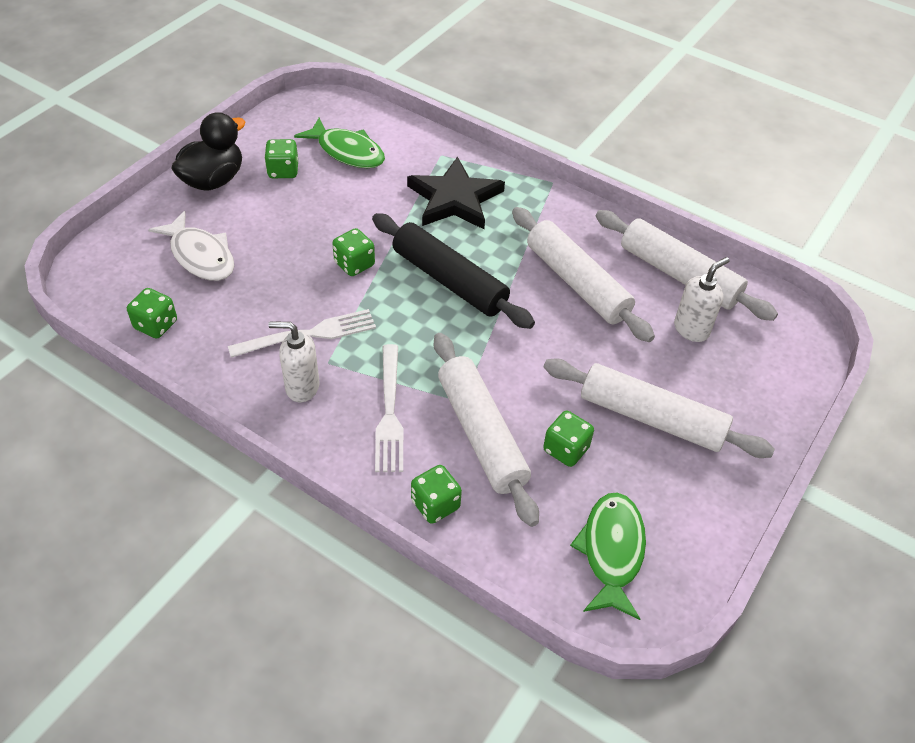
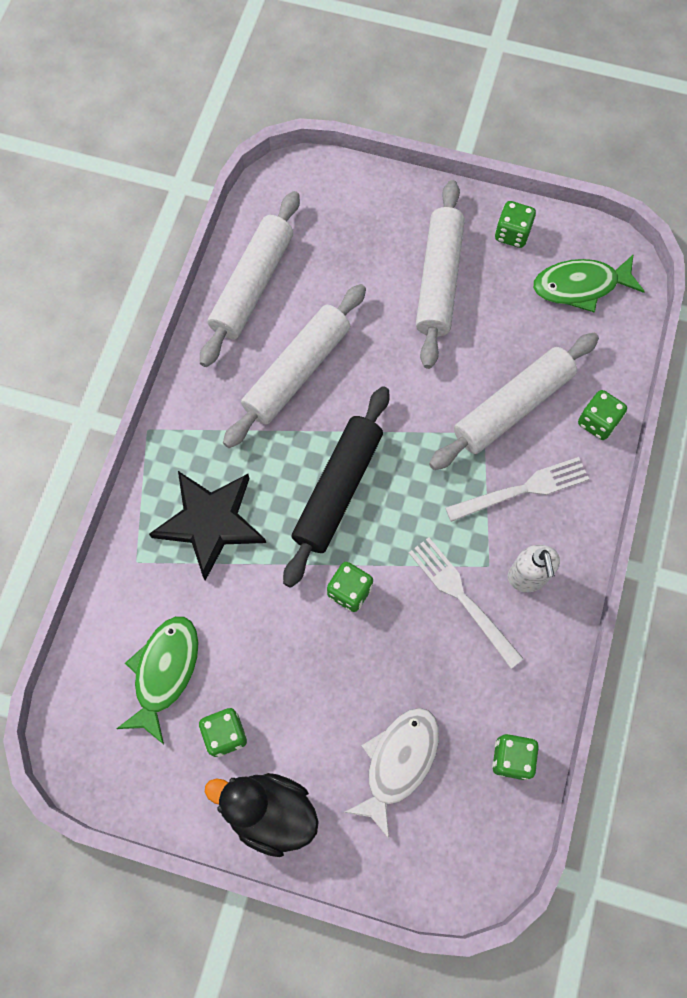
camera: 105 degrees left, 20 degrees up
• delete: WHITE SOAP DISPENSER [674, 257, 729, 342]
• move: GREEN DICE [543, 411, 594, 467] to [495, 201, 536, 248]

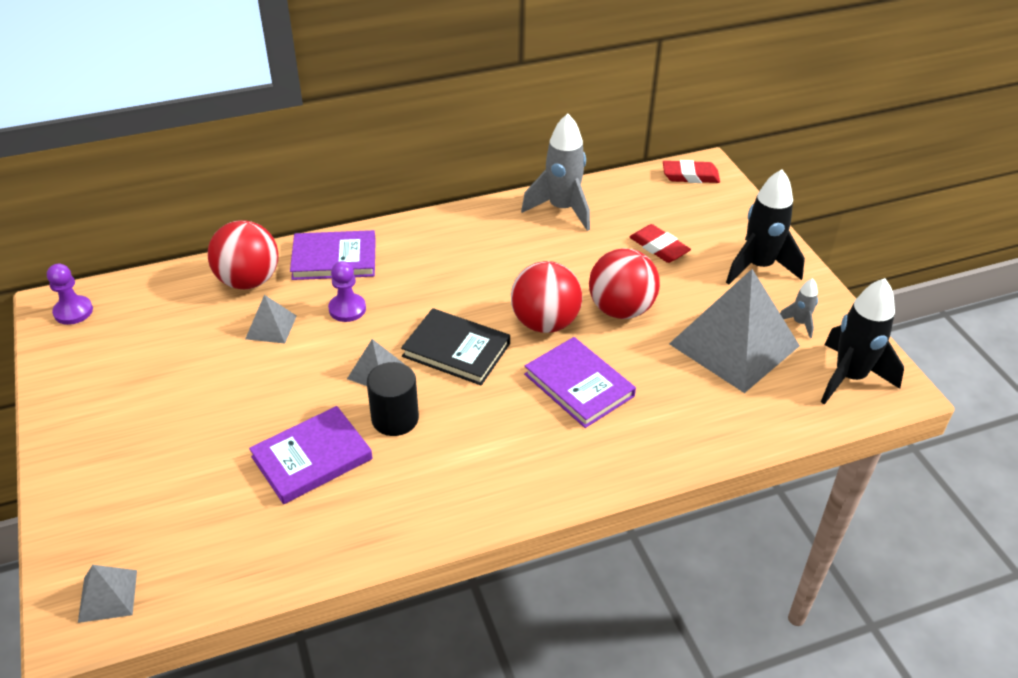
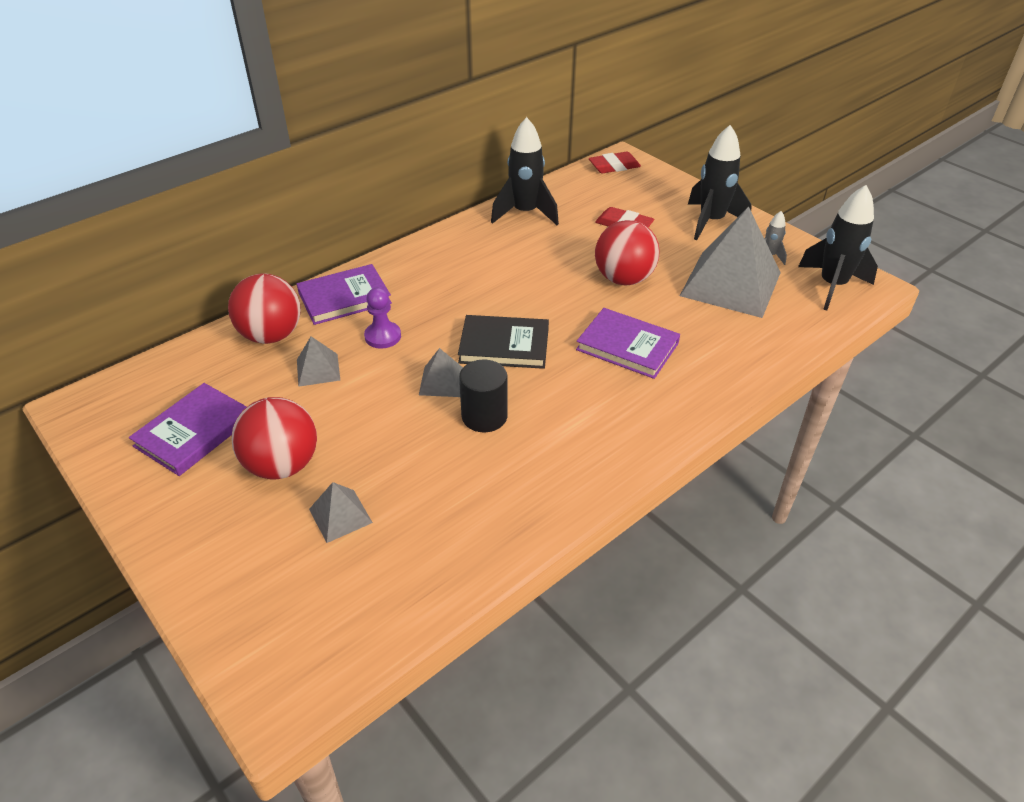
camera: 20 degrees left, 0 degrees up
• recolor: GREY ROCKET [521, 114, 590, 231] to BLACK ROCKET [491, 117, 559, 225]
• move: RED BALL [511, 261, 582, 333] to [231, 397, 317, 480]
• delete: PURPLE PAWN [47, 264, 93, 325]
• move: PURPLE BOOK [249, 406, 373, 504] to [129, 383, 247, 476]
• move: GREY PYRAMID [78, 565, 137, 623] to [309, 482, 373, 543]

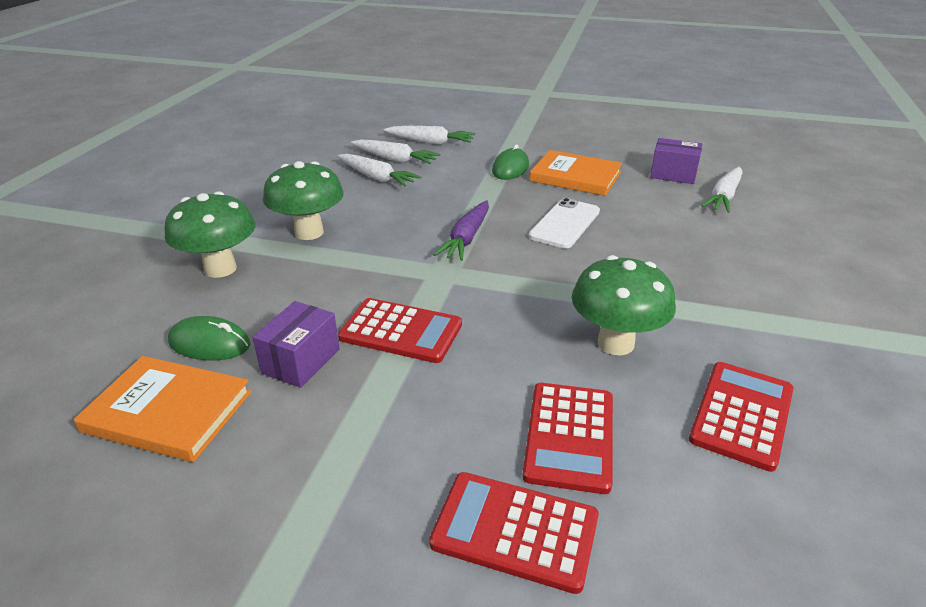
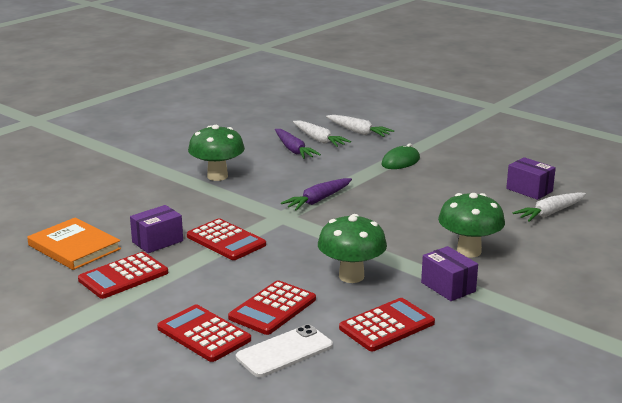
camera: 25 degrees right, 10 degrees down
• delete: ORANGE BOOK [529, 150, 622, 196]
• recolor: WHITE CARROT [338, 154, 421, 187] to PURPLE CARROT [275, 129, 321, 159]
• move: GREEN MUSHROOM [165, 191, 256, 278] to [438, 193, 505, 257]
• move: WHITE PHONE [529, 198, 600, 248] to [236, 324, 333, 377]
• delete: GREEN MOUSE [168, 316, 250, 360]
• insert: PURPLE BOX [421, 246, 478, 301]
• insert: RED CALCULATOR [78, 252, 168, 299]

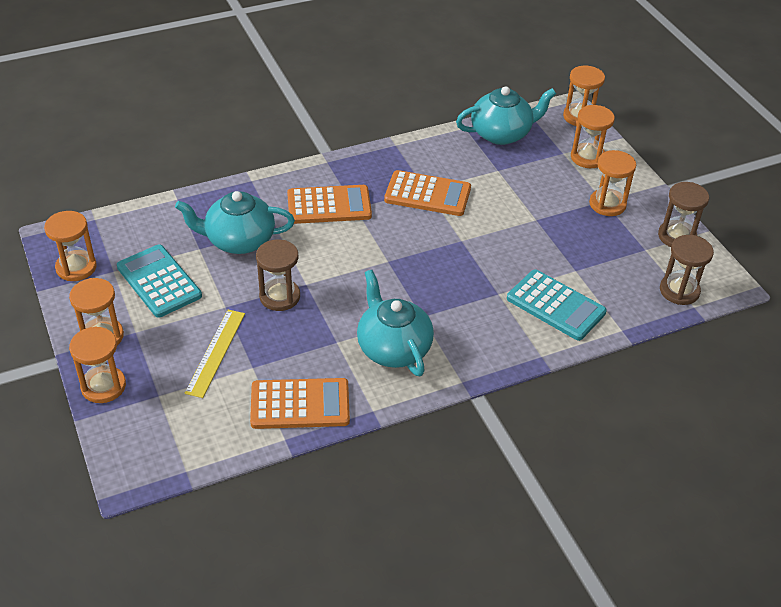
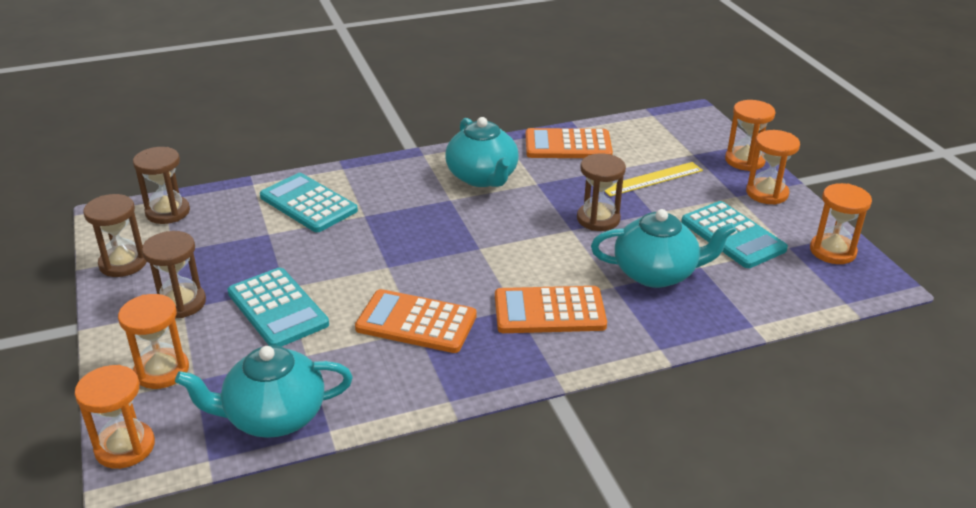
camera: 175 degrees left, 10 degrees down
• recolor: ORANGE HOURGLASS [589, 150, 636, 216] to BROWN HOURGLASS [142, 231, 206, 318]
• rotate: YELLOW RULER [185, 310, 245, 398] = [604, 162, 703, 197] 45 degrees clockwise
• insert: TURQUOISE CALCULATOR [227, 268, 329, 347]

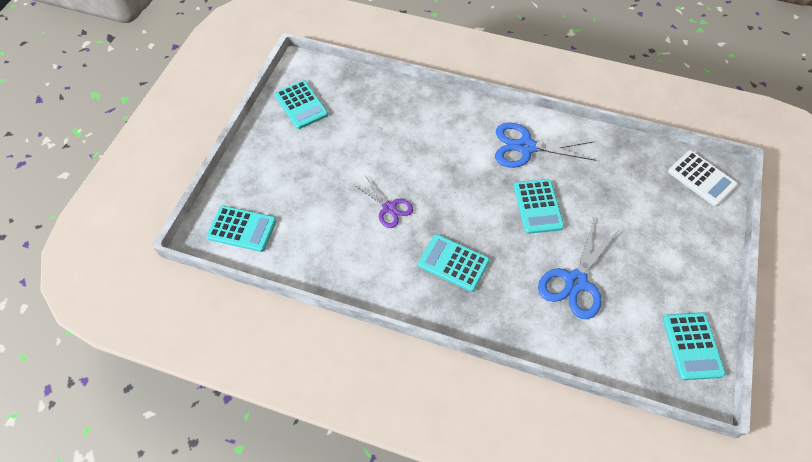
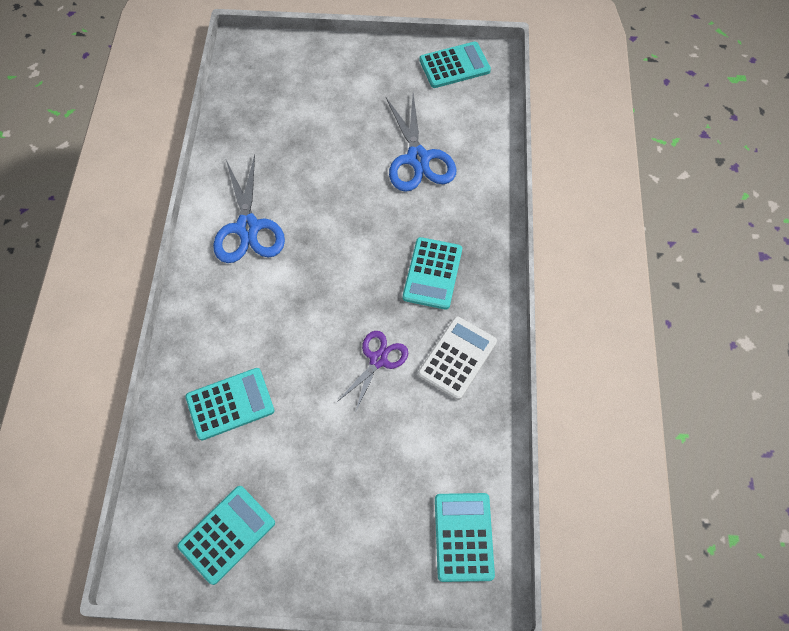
camera: 105 degrees left, 5 degrees up
• move: WHITE CALCULATOR [668, 151, 738, 206] to [418, 316, 497, 400]
• move: TURQUOISE CALCULATOR [514, 179, 564, 234] to [185, 368, 275, 440]
• rotate: BLUE SCISSORS [538, 218, 620, 319] = [386, 94, 456, 192] 60 degrees clockwise

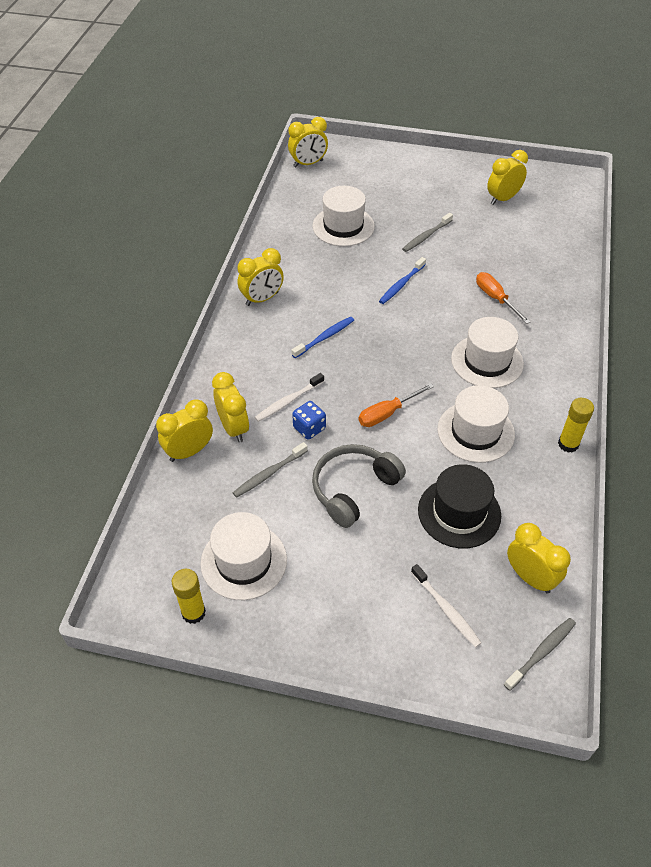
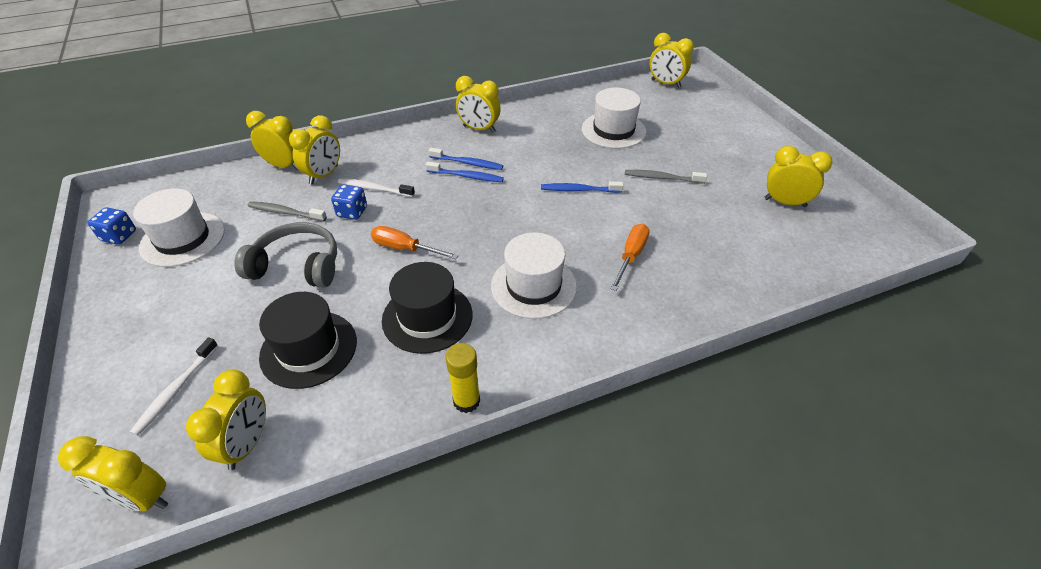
camera: 55 degrees right, 5 degrees down
• recolor: WHITE HAT [437, 385, 515, 463] to BLACK HAT [382, 262, 472, 354]
• replace: YELLOW GLUE STICK [172, 569, 206, 624] to BLUE DICE [88, 207, 136, 245]
• replace: GREY TOOTHBRUSH [504, 618, 576, 691] to YELLOW CLOCK [58, 436, 168, 512]
• insert: BLUE TOOTHBRUSH [428, 148, 503, 170]

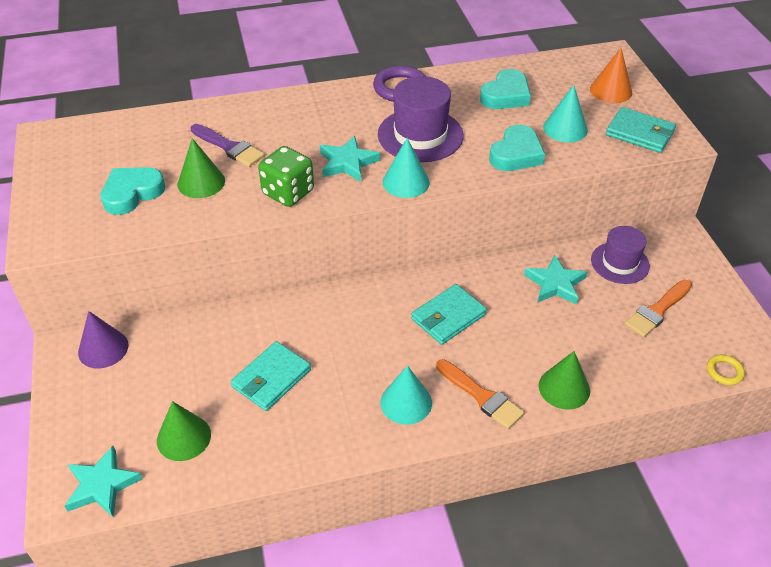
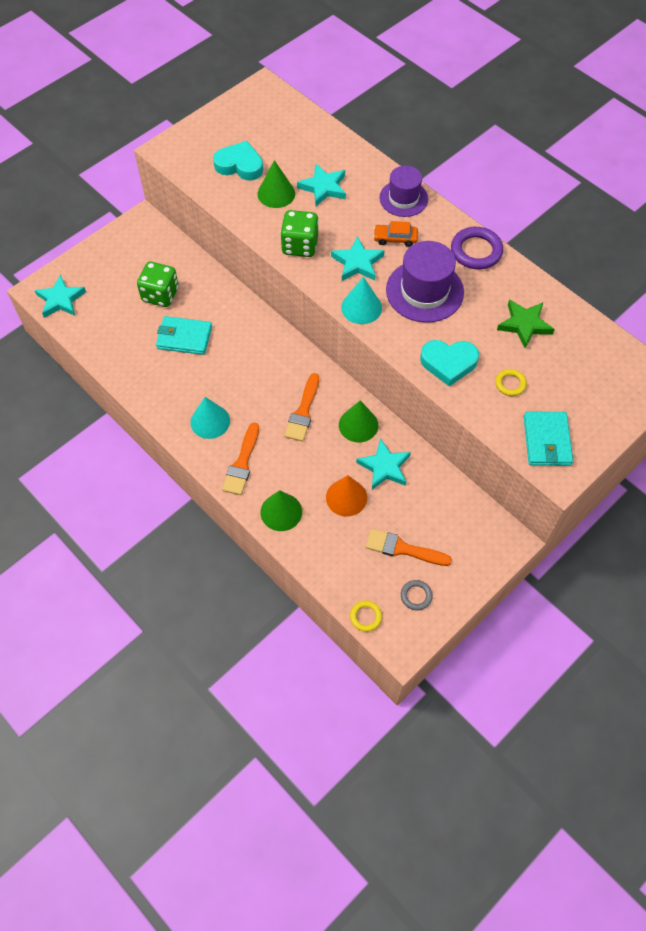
camera: 60 degrees right, 15 degrees up
• move: ORANGE CONE [590, 48, 632, 103] to [326, 475, 367, 517]
• replace: TURQUOISE HEART [480, 69, 531, 109] to GREEN STAR [497, 300, 555, 348]
• replace: TURQUOISE CONE [543, 85, 588, 142] to YELLOW RING [495, 369, 527, 396]
• replace: PURPLE BRUSH [190, 124, 265, 167] to TURQUOISE STAR [297, 163, 346, 206]
• move: PURPLE HAT [591, 226, 650, 284] to [379, 166, 428, 217]
• replace: TURQUOISE WALLET [411, 284, 487, 345] to ORANGE BRUSH [284, 373, 319, 442]
• delete: PURPLE CONE [78, 311, 128, 368]
• move: GREEN CONE [157, 401, 211, 461] to [339, 400, 378, 442]
• insert: ORANGE CAR [373, 221, 418, 247]
• insert: GREEN DICE [137, 262, 179, 307]
• insert: GREY RING [401, 580, 433, 611]

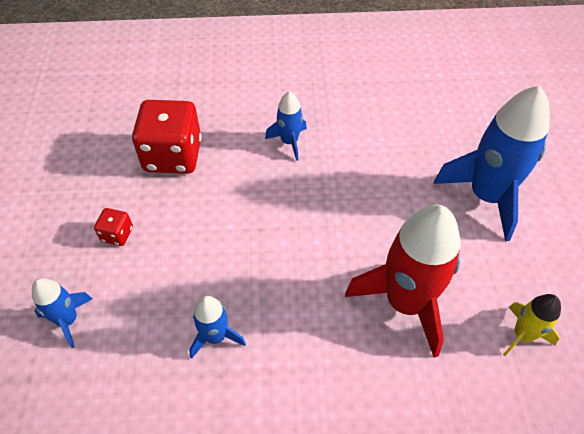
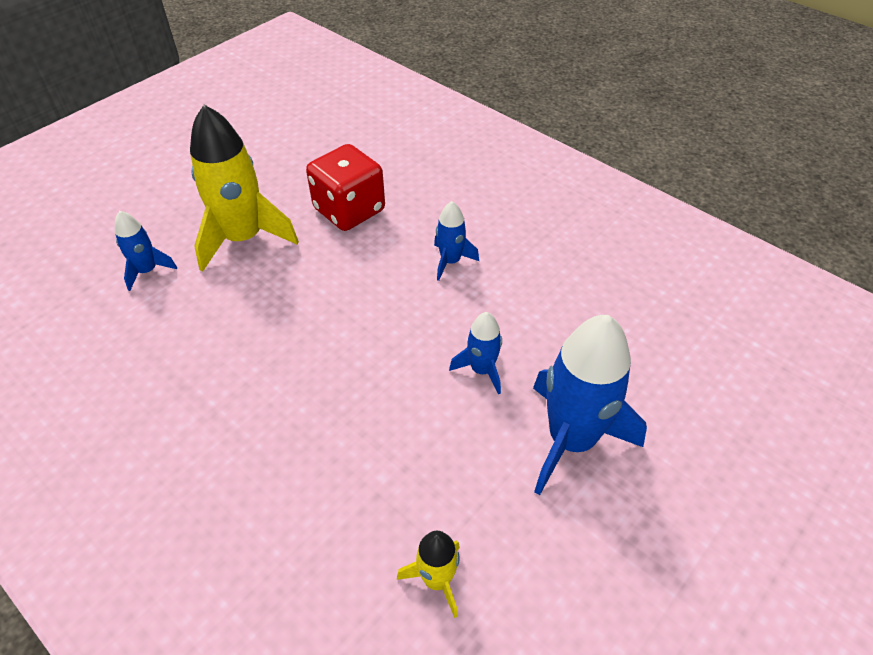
camera: 45 degrees right, 5 degrees down
• delete: RED ROCKET [345, 205, 461, 358]
• replace: RED DICE [94, 208, 133, 246] to YELLOW ROCKET [190, 105, 299, 272]
• move: BLUE ROCKET [189, 296, 246, 359] to [449, 312, 502, 394]

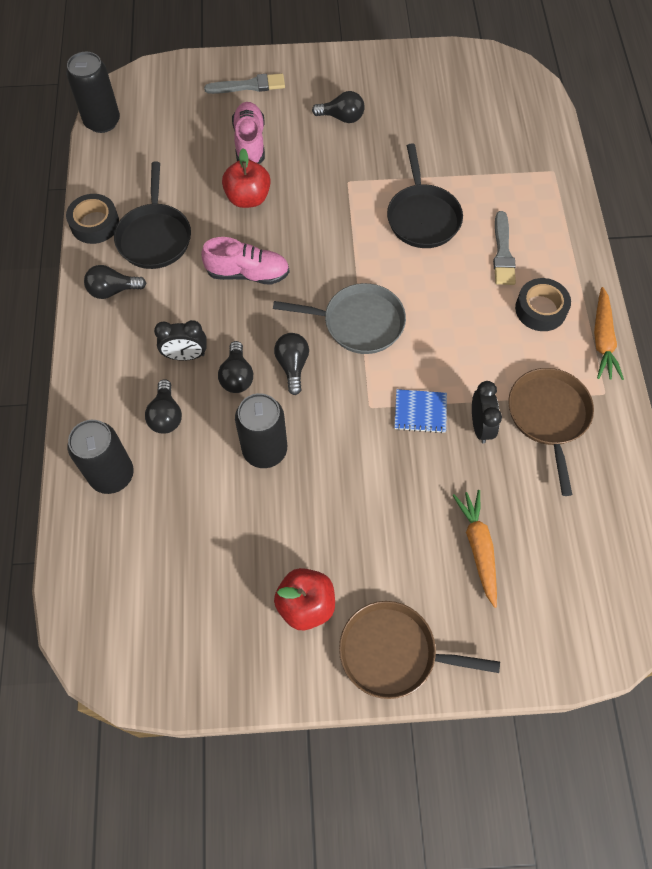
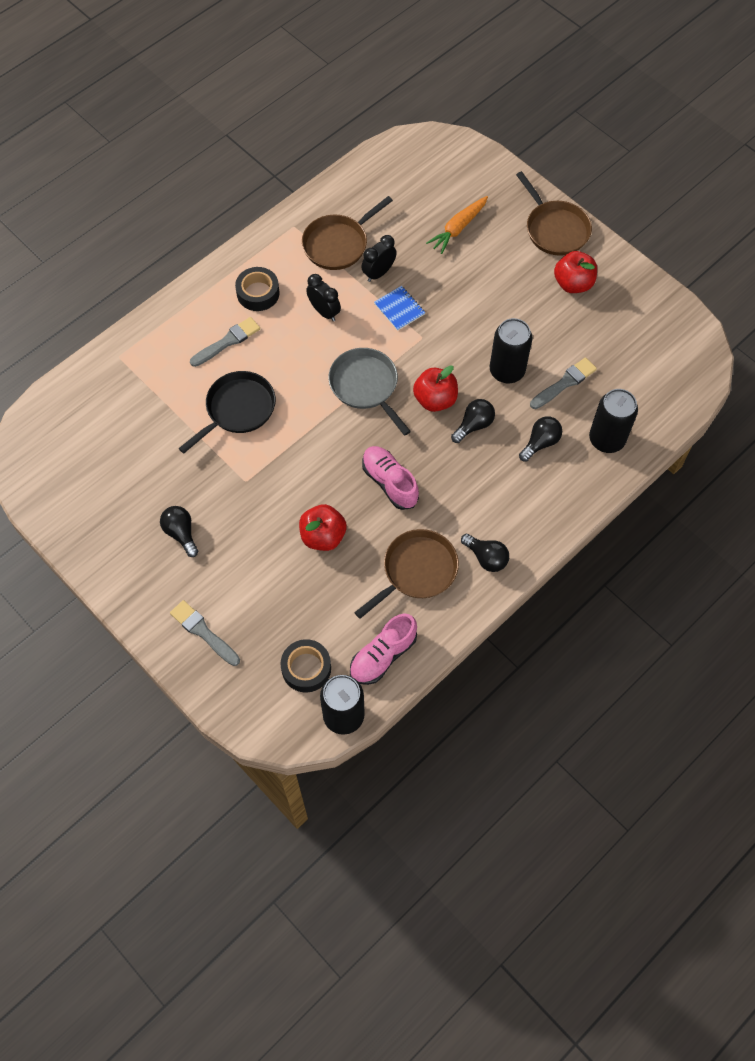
camera: 130 degrees left, 0 degrees up
• move: PINK SHOE [232, 102, 265, 164] to [350, 614, 417, 685]
• recolor: BLACK PAN [114, 162, 191, 269] to BROWN PAN [354, 529, 459, 619]
• move: BLACK TAPE [66, 194, 119, 244] to [280, 639, 331, 693]
• delete: ORANGE CARROT [594, 287, 624, 380]
• move: BLACK CLOCK [154, 320, 207, 361] to [306, 274, 341, 321]
• replace: BLACK LIGHT BULB [274, 333, 309, 395] to RED APPLE [413, 365, 458, 412]
• insert: GREY BRUSH [530, 357, 597, 409]

